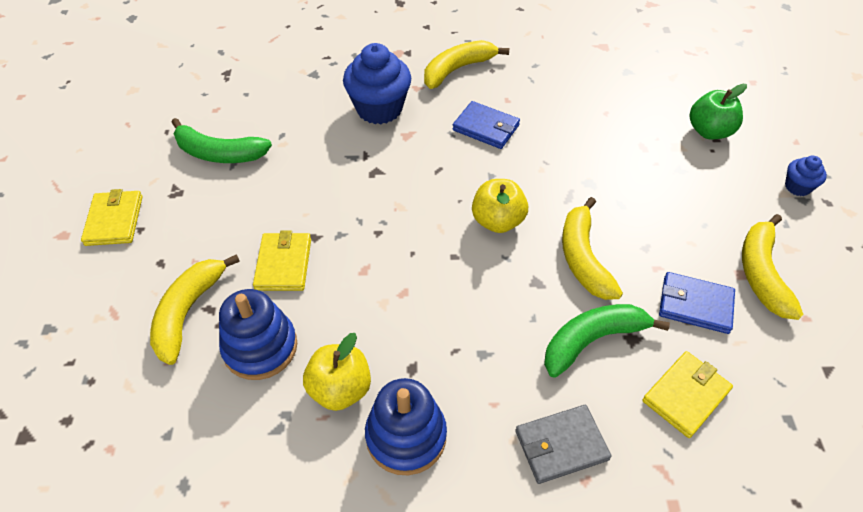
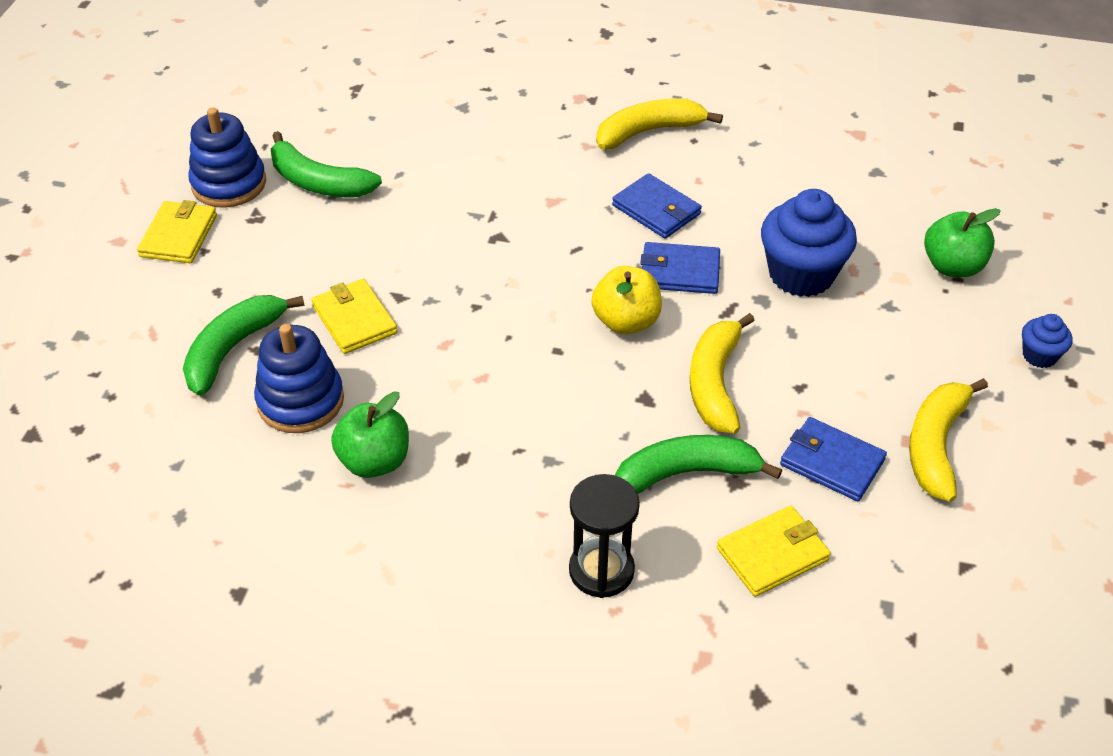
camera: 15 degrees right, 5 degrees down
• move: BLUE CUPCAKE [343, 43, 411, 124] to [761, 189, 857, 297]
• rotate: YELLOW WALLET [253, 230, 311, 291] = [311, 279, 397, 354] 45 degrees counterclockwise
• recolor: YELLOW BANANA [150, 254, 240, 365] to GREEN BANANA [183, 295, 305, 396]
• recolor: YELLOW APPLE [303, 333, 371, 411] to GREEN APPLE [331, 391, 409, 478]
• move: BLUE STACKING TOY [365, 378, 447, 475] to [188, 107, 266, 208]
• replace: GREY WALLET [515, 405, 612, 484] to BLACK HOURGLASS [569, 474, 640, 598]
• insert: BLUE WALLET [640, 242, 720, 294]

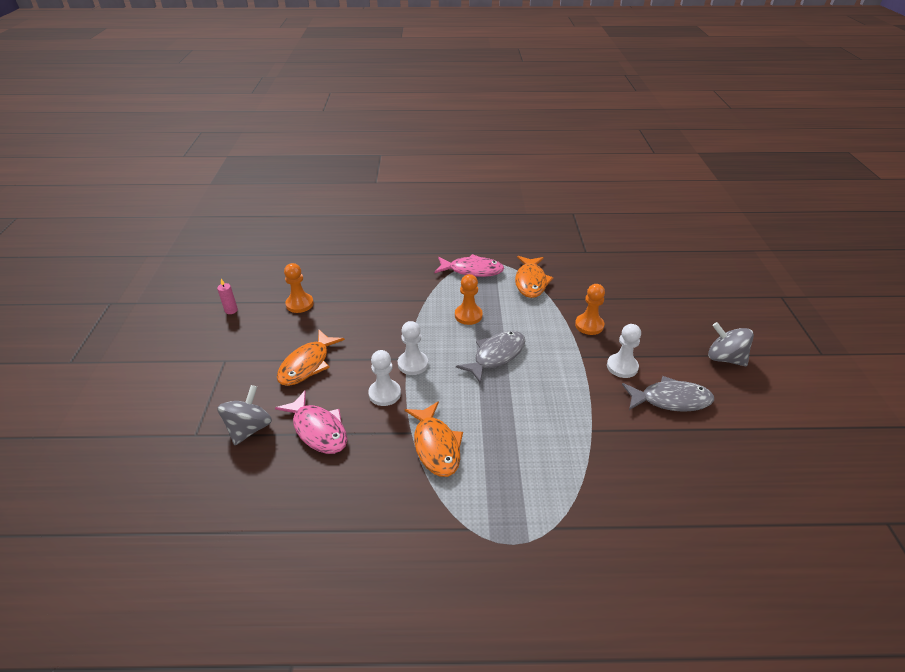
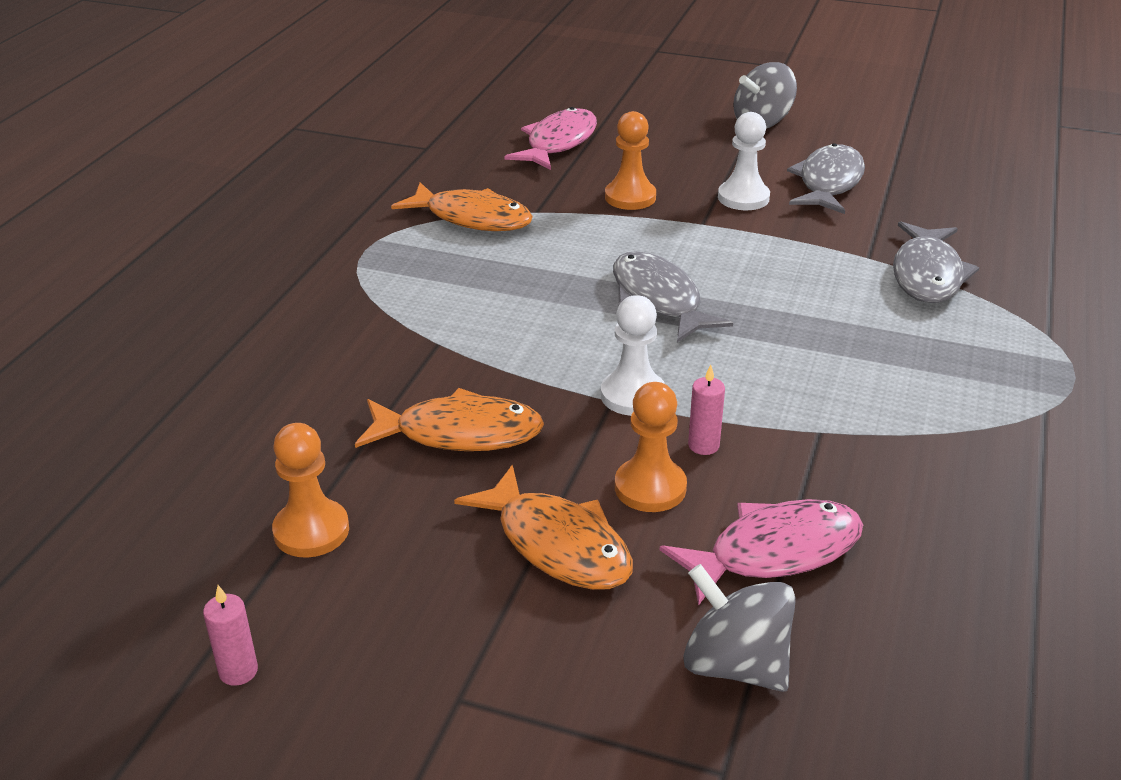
camera: 70 degrees left, 5 degrees down
• move: PINK FISH [434, 254, 504, 277] to [504, 107, 597, 170]
• move: ORANGE PAWN [455, 274, 483, 325] to [615, 382, 687, 512]
• replace: WHITE PAWN [368, 350, 401, 406] to PINK CANDLE [688, 365, 725, 455]
• move: ORANGE FISH [405, 401, 463, 477] to [355, 388, 544, 451]
• insert: GREY FISH [893, 221, 979, 303]

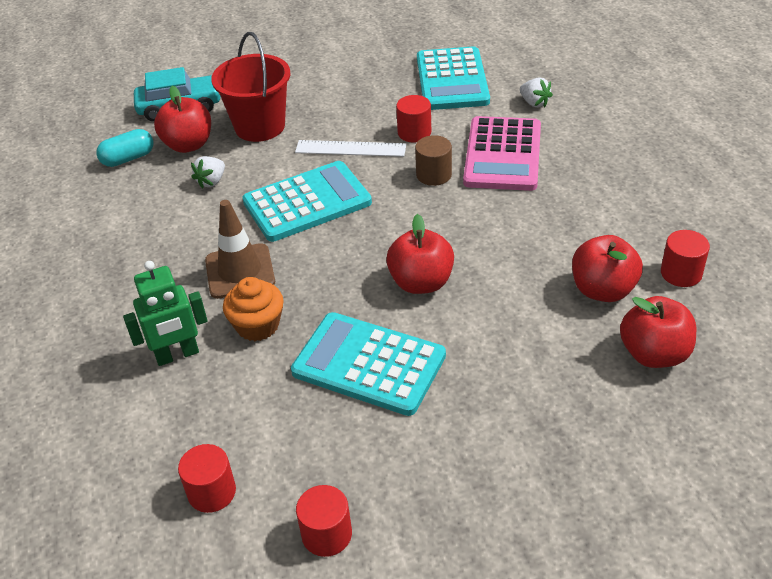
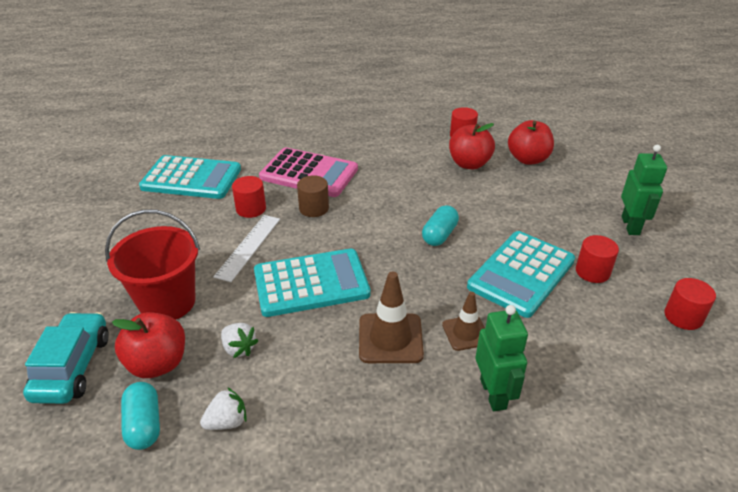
camera: 80 degrees left, 5 degrees down
• move: WHITE STRAWBERRY [520, 77, 553, 107] to [200, 387, 247, 430]
• rotate: TURQUOISE CALCULATOR [242, 161, 372, 242] = [254, 249, 371, 317] 90 degrees clockwise
• replace: RED APPLE [386, 214, 454, 294] to TURQUOISE CAPSULE [422, 205, 459, 246]
• replace: ORANGE CUPCAKE [223, 277, 284, 341] to BROWN TRAFFIC CONE [442, 292, 485, 351]
• move: RED CYLINDER [178, 444, 236, 513] to [576, 235, 619, 283]
• insert: GREEN ROBOT [621, 145, 667, 235]

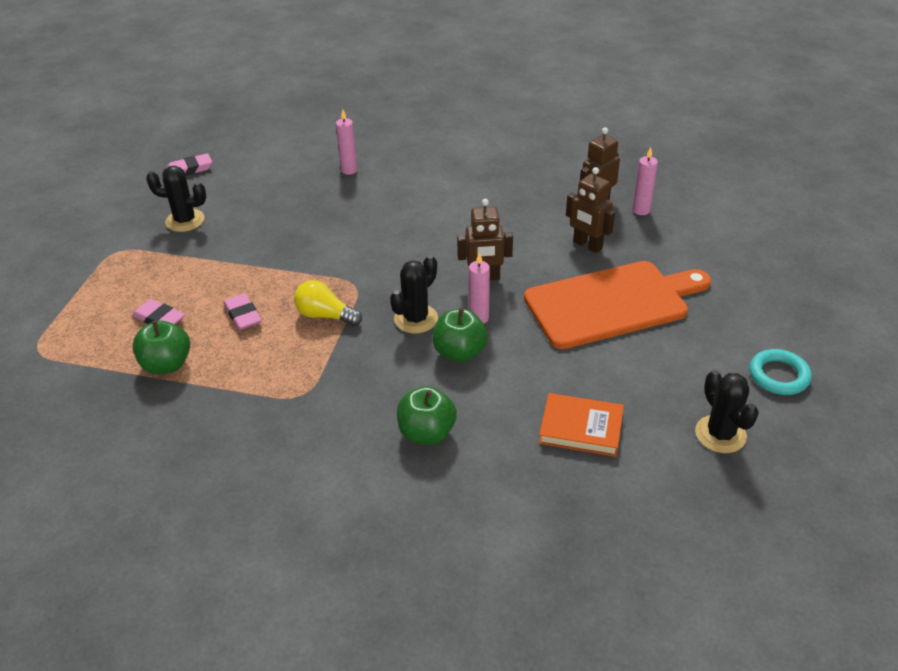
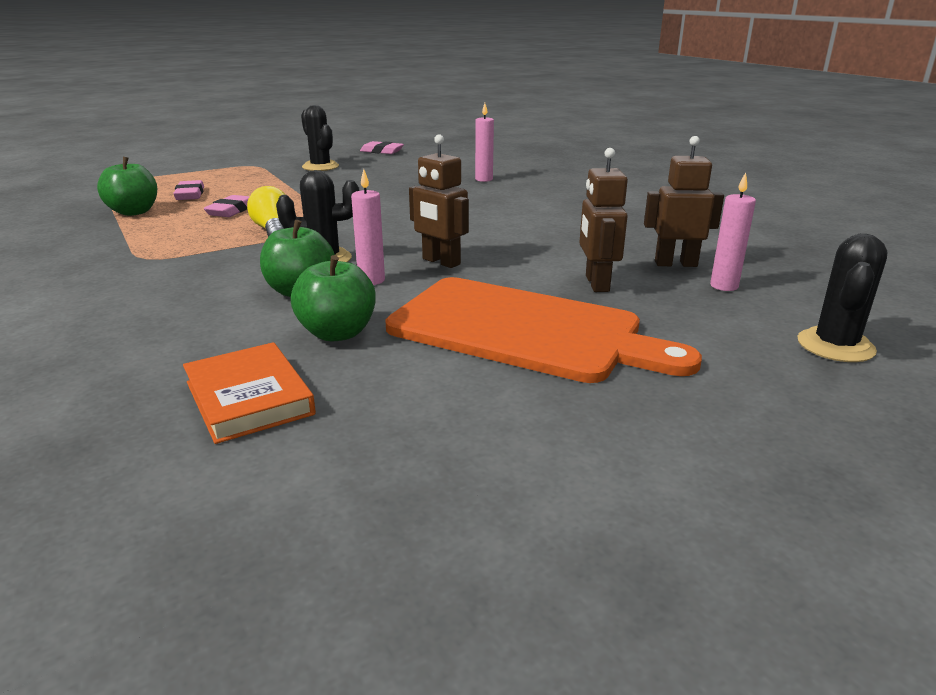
camera: 45 degrees right, 15 degrees down
• delete: TURQUOISE RING [749, 349, 812, 395]
• move: BLACK CACTUS [695, 370, 759, 453] to [797, 234, 888, 362]
• move: GREEN APPLE [397, 386, 457, 445] to [291, 255, 376, 342]

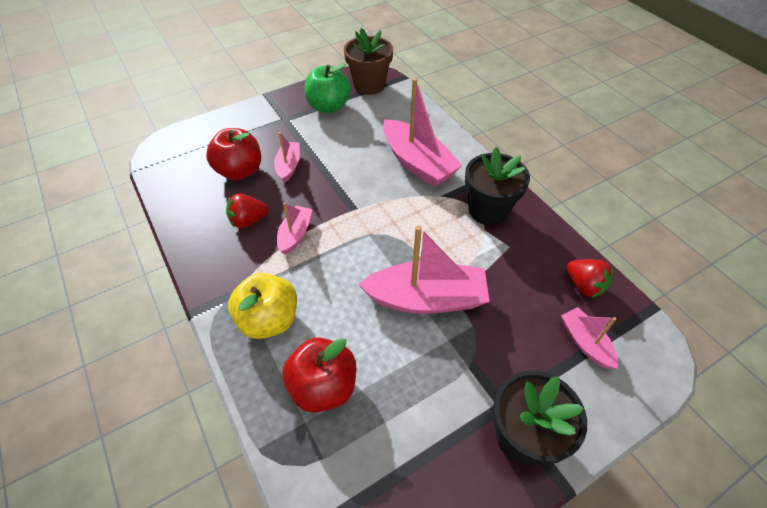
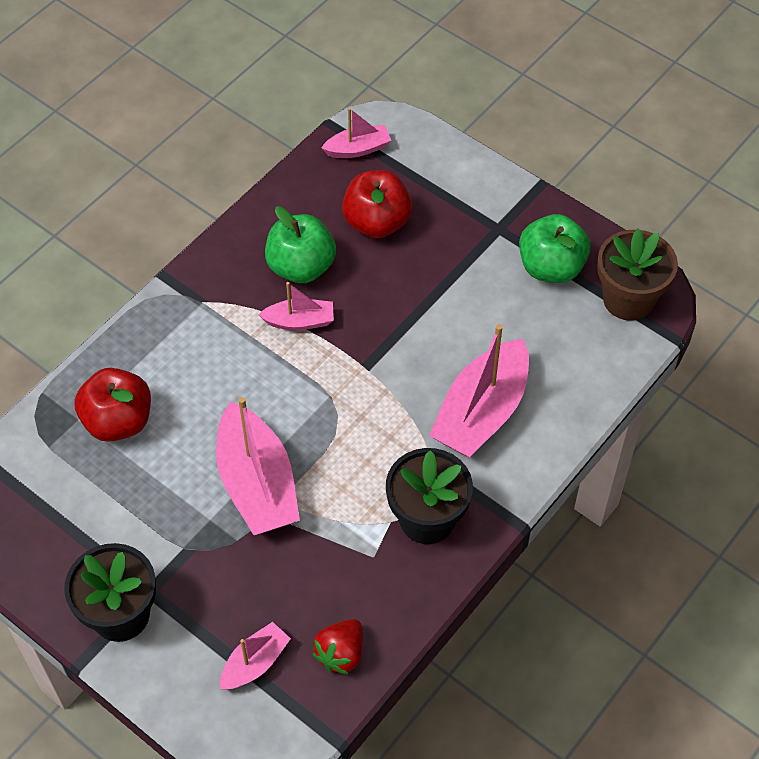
camera: 70 degrees right, 5 degrees up
• move: PINK BOAT [274, 132, 300, 183] to [321, 108, 391, 158]
• replace: RED STRAWBERRY [226, 193, 269, 228] to GREEN APPLE [265, 206, 336, 283]
• delete: YELLOW APPLE [228, 273, 297, 339]

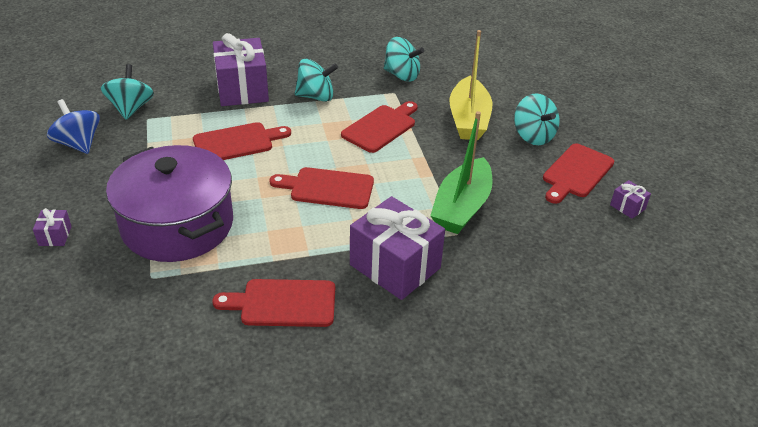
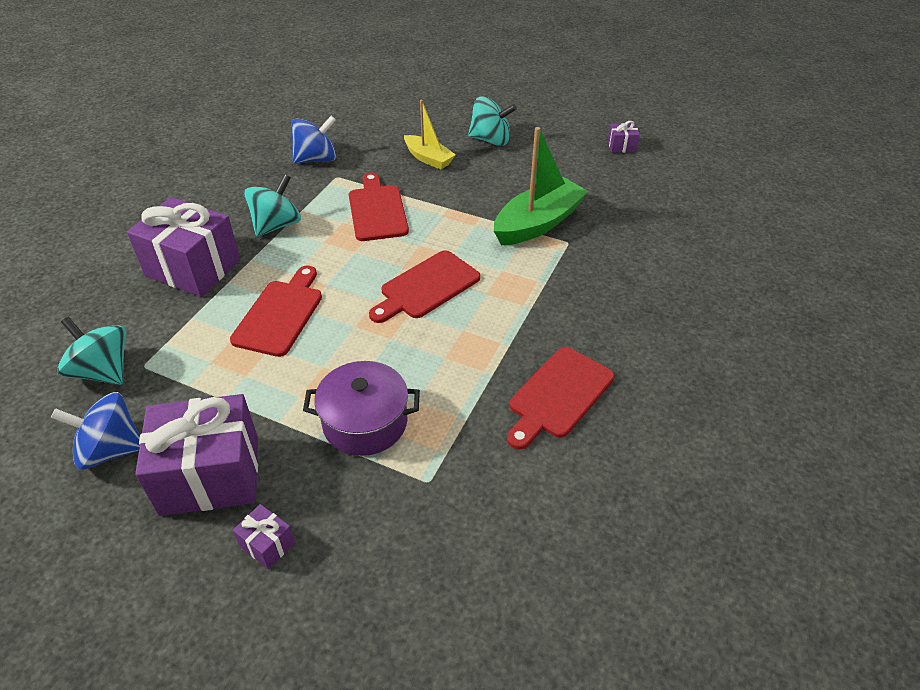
camera: 50 degrees left, 5 degrees up
• resize: YELLOW BOAT [449, 30, 492, 140] = [404, 100, 456, 170] x0.61
• recolor: TURQUOISE SPINNING TOP [384, 37, 424, 82] to BLUE SPINNING TOP [291, 116, 336, 164]
• rotate: GREEN BOAT [430, 111, 493, 234] = [494, 127, 588, 245] 105 degrees counterclockwise
• delete: RED CUTTING BOARD [543, 143, 614, 204]
• resize: PURPLE POT [106, 145, 233, 262] = [303, 361, 420, 456] x0.59
• move: PURPLE GIFT [350, 196, 445, 300] to [135, 394, 258, 516]

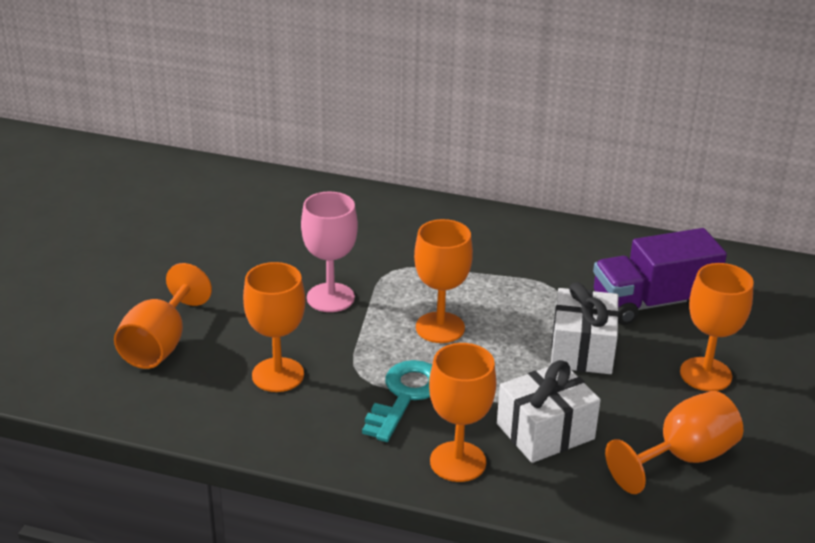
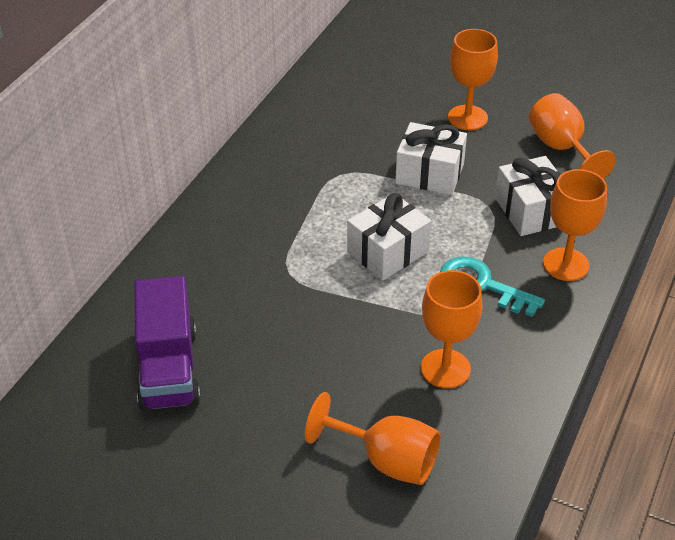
camera: 80 degrees left, 10 degrees up
• delete: PINK GOBLET [301, 191, 358, 312]
• replace: ORANGE GOBLET [414, 219, 473, 343] to WHITE GIFT [347, 193, 431, 280]
• move: PURPLE TRUCK [593, 228, 727, 325] to [134, 276, 201, 411]

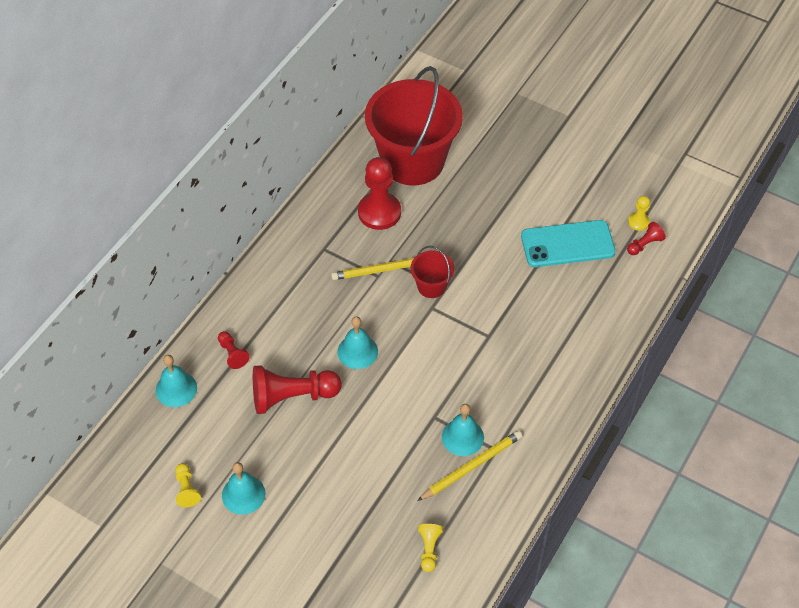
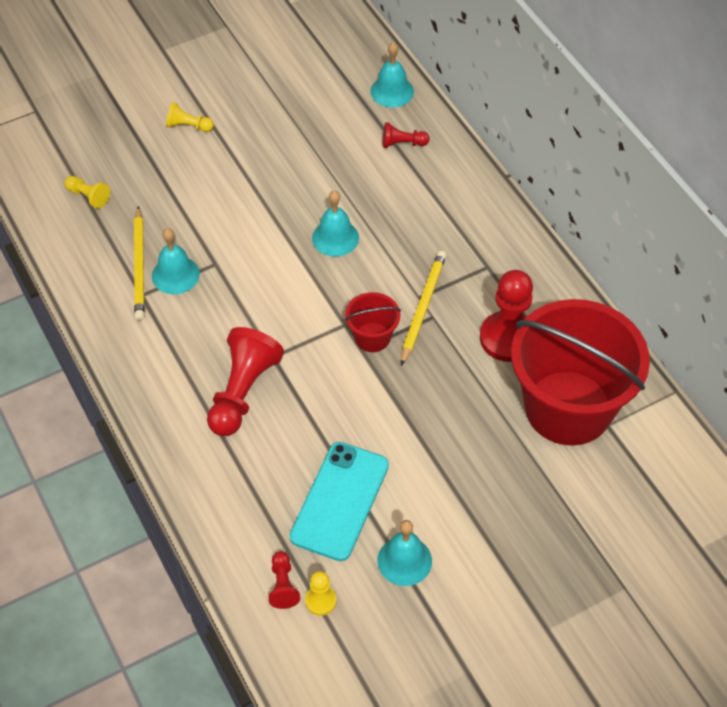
camera: 120 degrees right, 0 degrees up
• move: RED PAWN [253, 365, 342, 414] to [207, 327, 284, 436]
• move: TURQUOISE BELL [222, 462, 265, 515] to [377, 520, 432, 586]
• move: YELLOW PAWN [175, 463, 201, 507] to [166, 102, 214, 132]

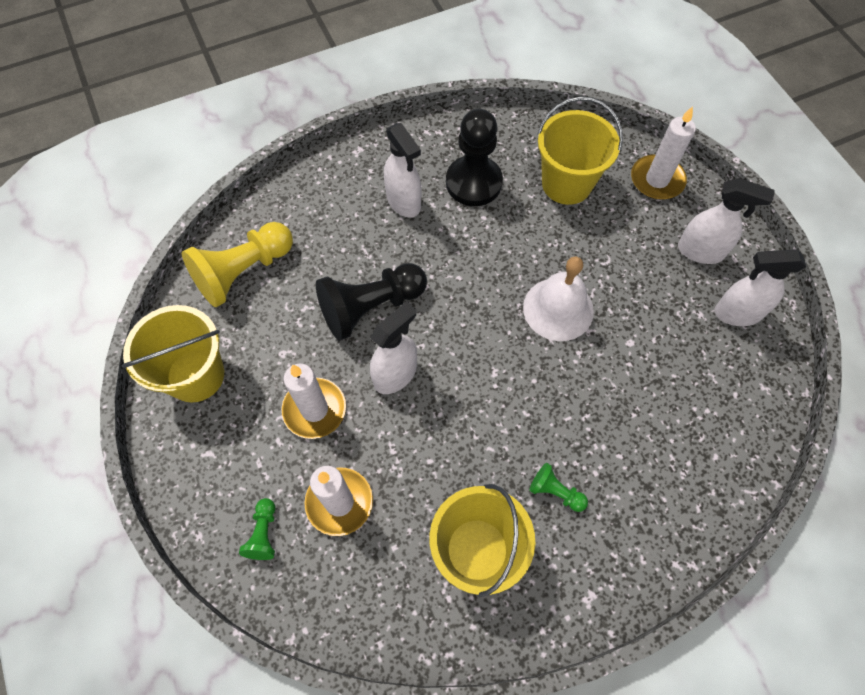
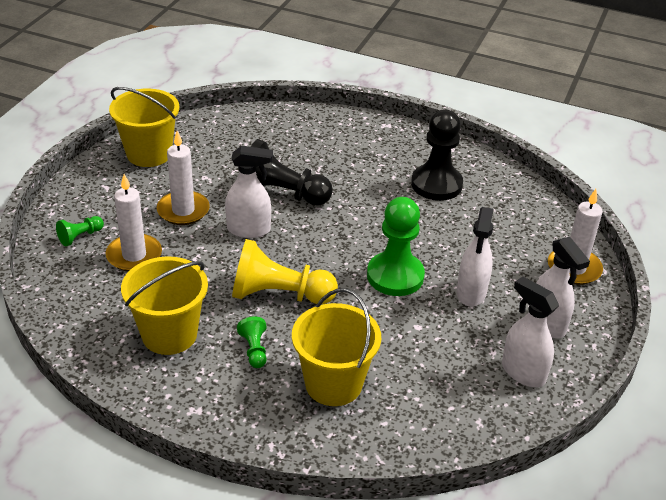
camera: 45 degrees right, 25 degrees down
• move: YELLOW BUCKET [537, 97, 623, 205] to [292, 288, 381, 406]
• move: WHITE SPRAY BOTTLE [384, 123, 421, 217] to [457, 207, 493, 307]
• move: YELLOW PAWN [182, 222, 293, 307] to [232, 239, 338, 304]
• replace: WHITE BELL [523, 257, 594, 341] to GREEN PAWN [367, 197, 425, 296]

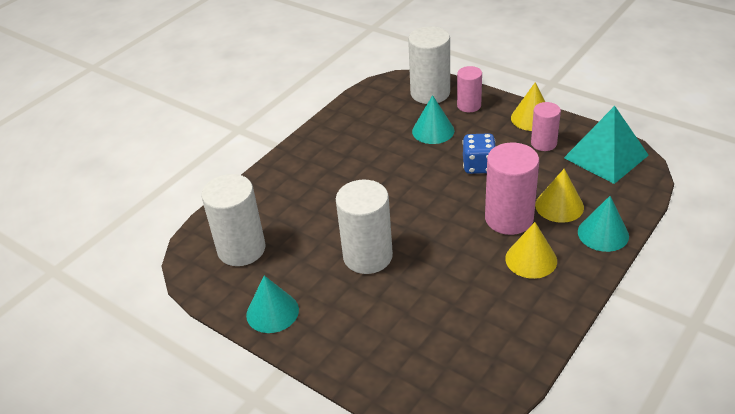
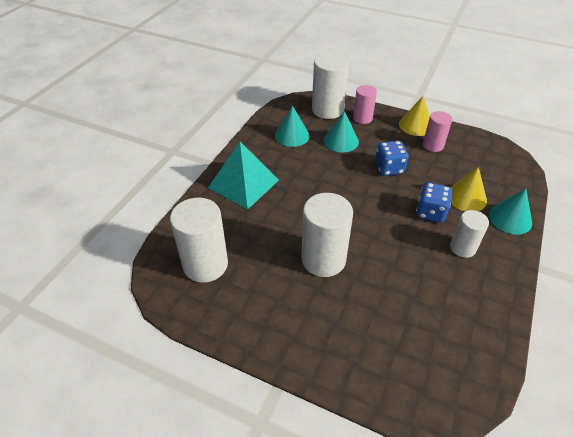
camera: 15 degrees left, 5 degrees up
• move: TURQUOISE PYRAMID [564, 106, 649, 184] to [208, 142, 279, 210]
• replace: PINK CYLINDER [485, 143, 539, 235] to BLUE DICE [416, 182, 452, 222]
• replace: YELLOW CONE [505, 222, 557, 279] to WHITE CYLINDER [450, 210, 489, 258]
• move: TURQUOISE CONE [246, 276, 299, 333] to [275, 106, 310, 147]

